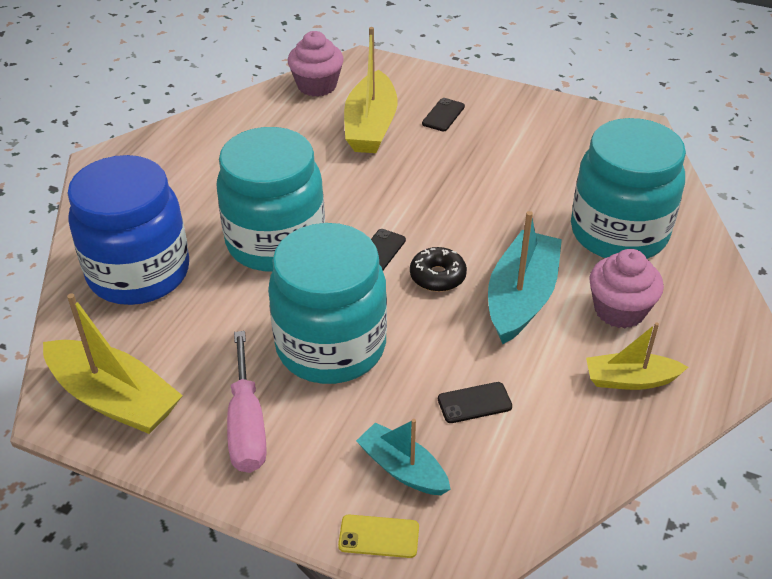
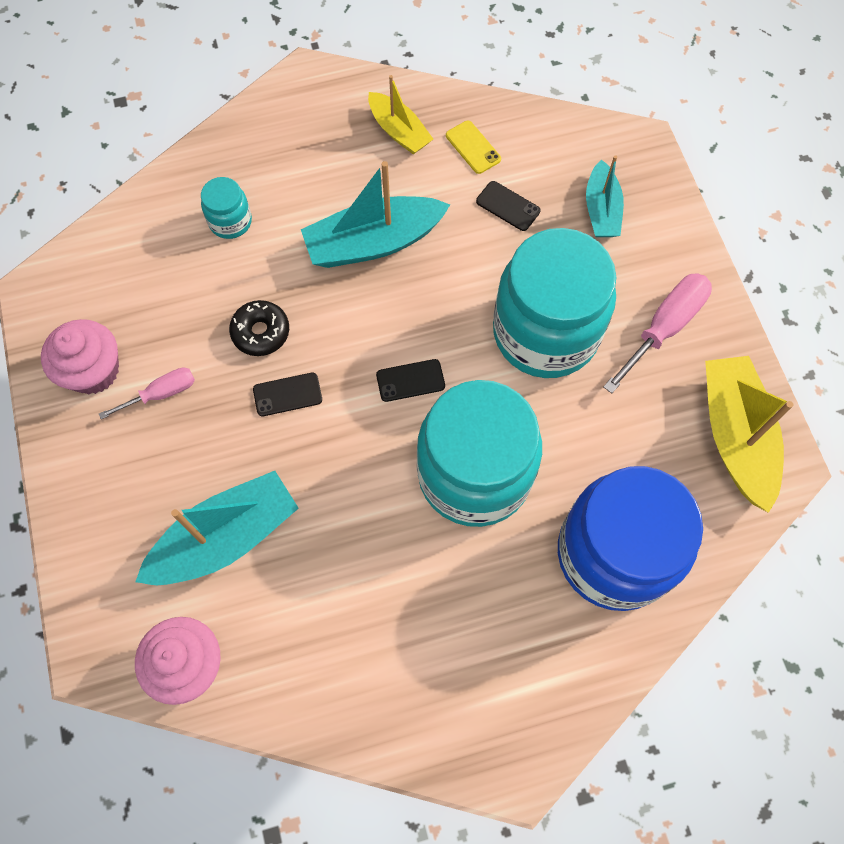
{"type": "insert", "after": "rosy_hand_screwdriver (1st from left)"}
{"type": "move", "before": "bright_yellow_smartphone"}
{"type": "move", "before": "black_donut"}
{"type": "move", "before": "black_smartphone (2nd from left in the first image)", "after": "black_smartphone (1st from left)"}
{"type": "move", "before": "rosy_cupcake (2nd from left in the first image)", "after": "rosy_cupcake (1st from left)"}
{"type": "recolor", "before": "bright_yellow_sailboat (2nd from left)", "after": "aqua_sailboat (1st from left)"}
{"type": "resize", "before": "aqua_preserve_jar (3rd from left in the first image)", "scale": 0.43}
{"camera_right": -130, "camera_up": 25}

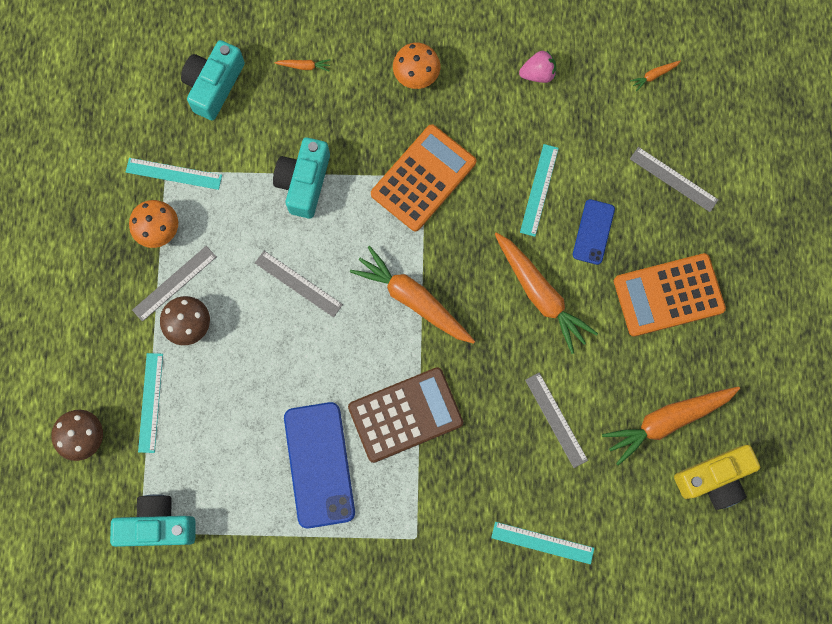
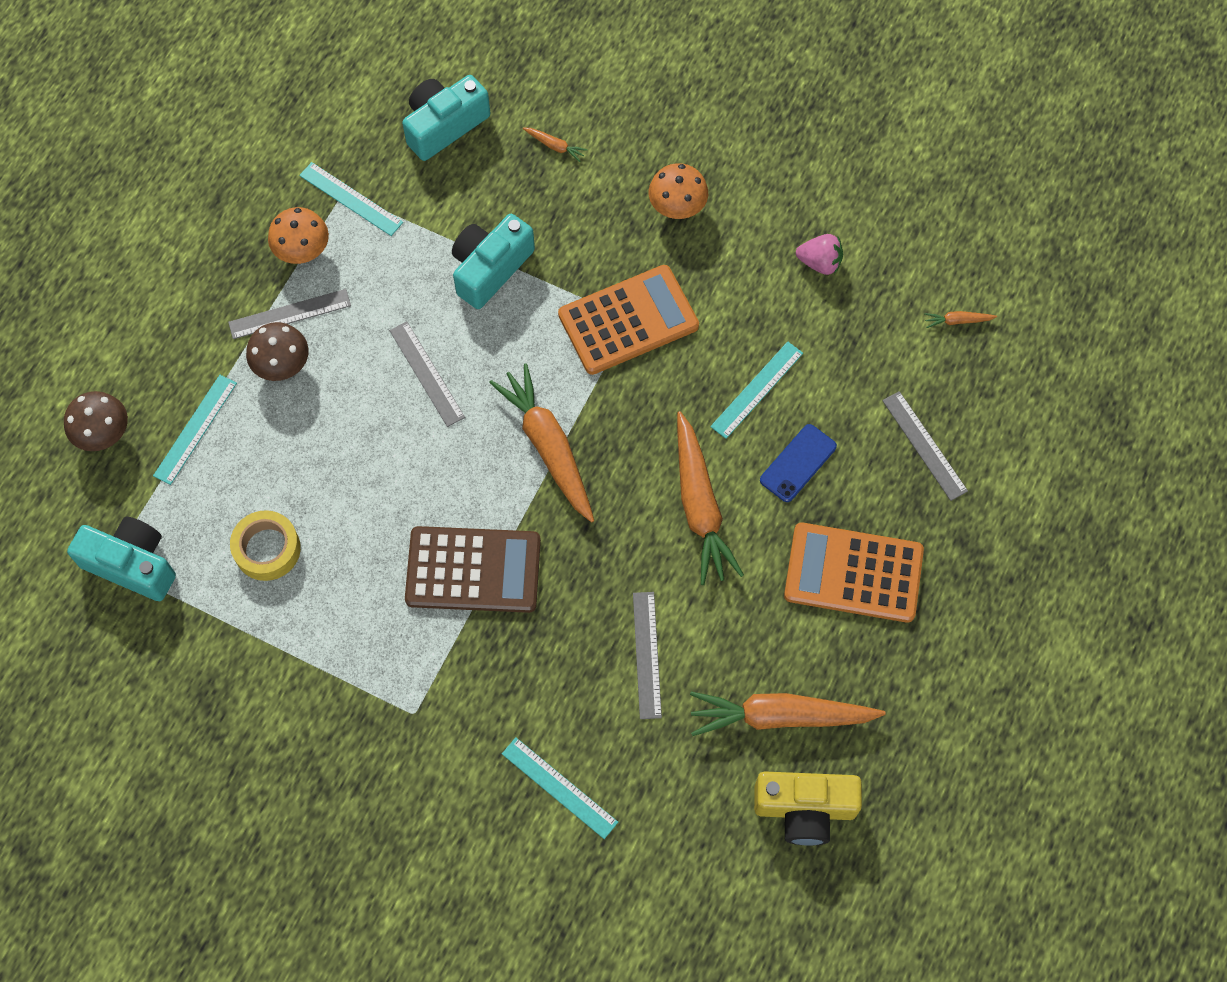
{"type": "delete", "before": "cobalt_smartphone (1st from left)"}
{"type": "insert", "after": "bright_yellow_tape"}
{"camera_right": 25, "camera_up": -10}

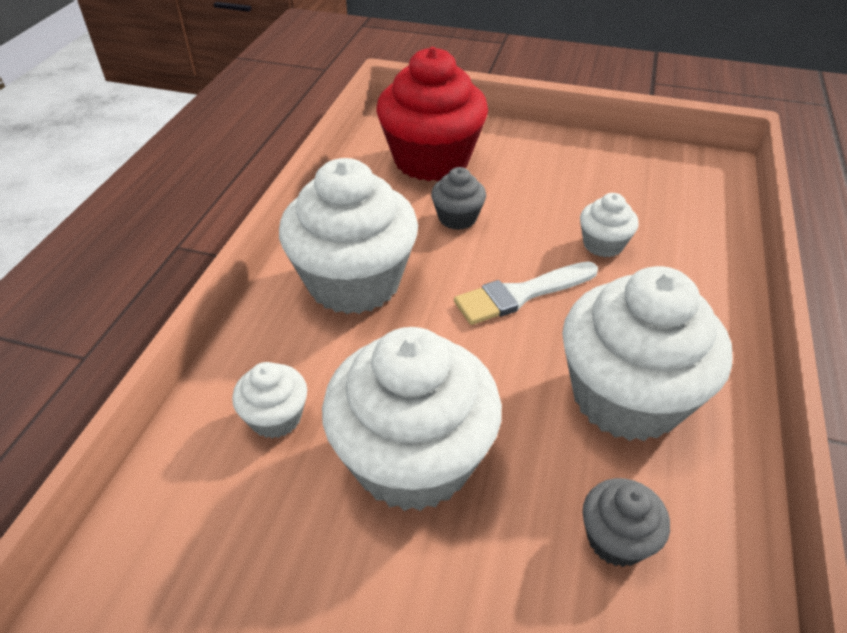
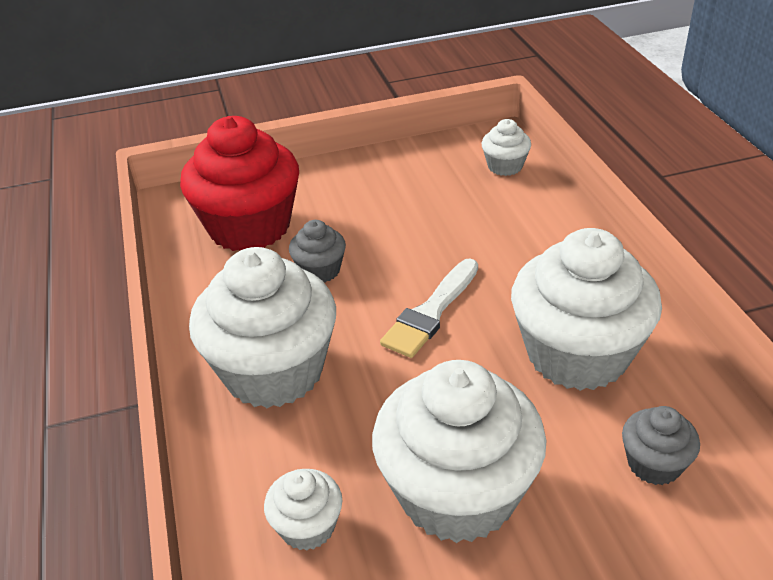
{"type": "move", "before": "pure_white_cupcake (4th from left)"}
{"camera_right": -30, "camera_up": -5}

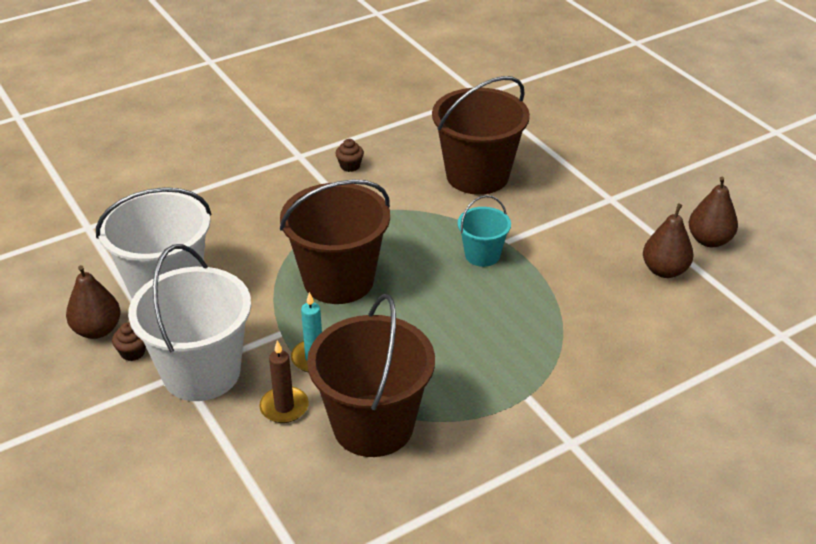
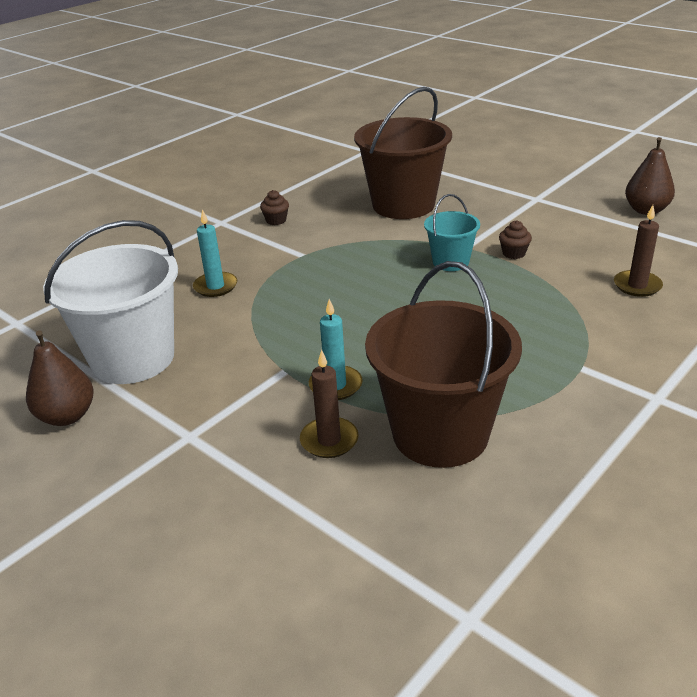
{"type": "delete", "before": "pure_white_pail (2nd from left)"}
{"type": "delete", "before": "russet_pail (1st from left)"}
{"type": "delete", "before": "russet_toy_pear (2nd from left)"}
{"type": "insert", "after": "aqua_pillar_candle (1st from left)"}
{"type": "insert", "after": "russet_pillar_candle (2nd from left)"}
{"type": "move", "before": "russet_cupcake (1st from left in the first image)", "after": "russet_cupcake (2nd from left)"}
{"camera_right": -15, "camera_up": -5}

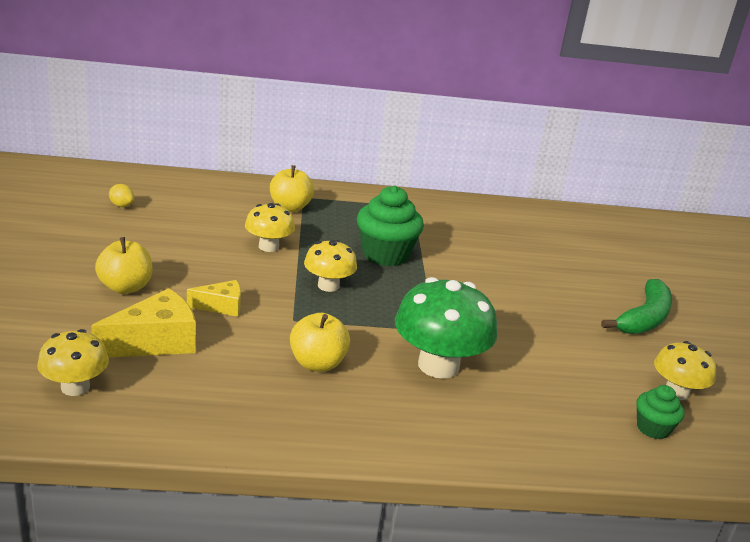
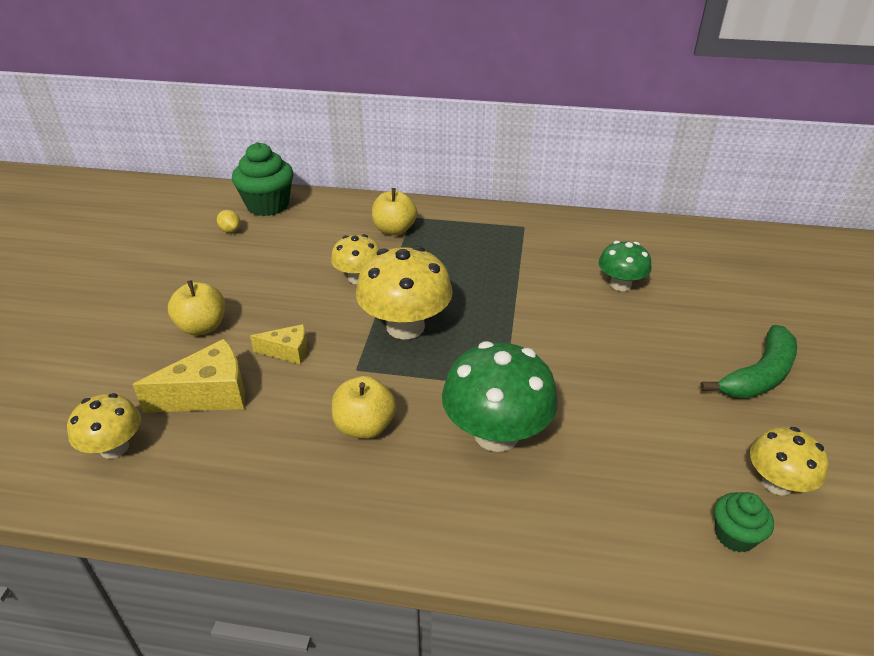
{"type": "insert", "after": "green_fungus (2nd from left)"}
{"type": "move", "before": "green_cupcake (1st from left)"}
{"type": "resize", "before": "bright_yellow_fungus (3rd from left)", "scale": 1.69}
{"camera_right": 15, "camera_up": 10}

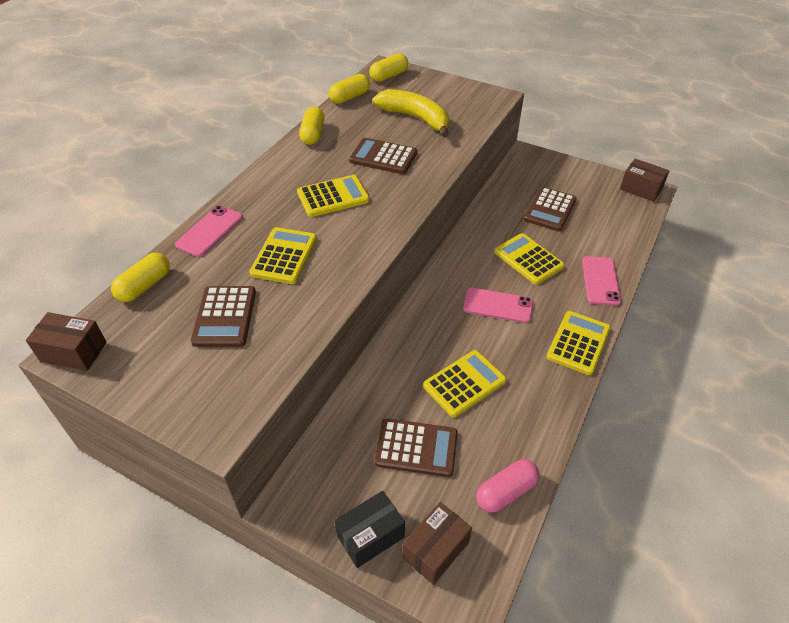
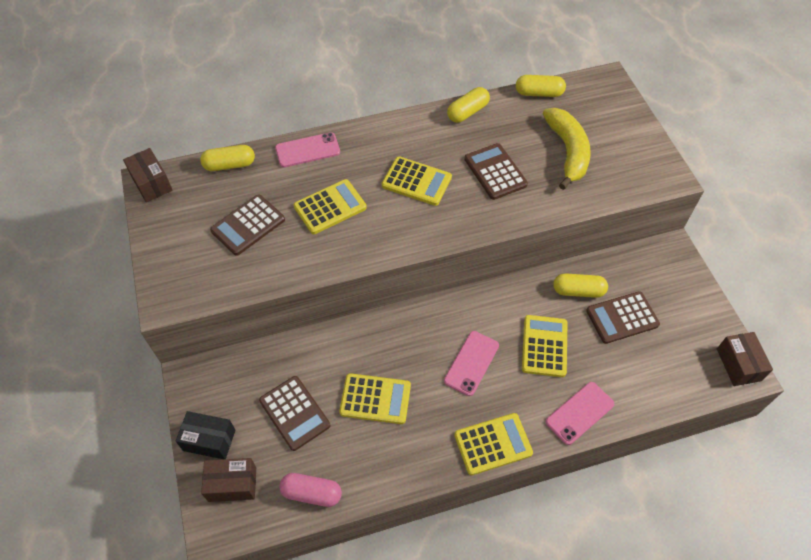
{"type": "move", "before": "bright_yellow_capsule (4th from left)"}
{"type": "rotate", "before": "rosy_smartphone (2nd from left)", "turn": 60}
{"camera_right": 45, "camera_up": 10}

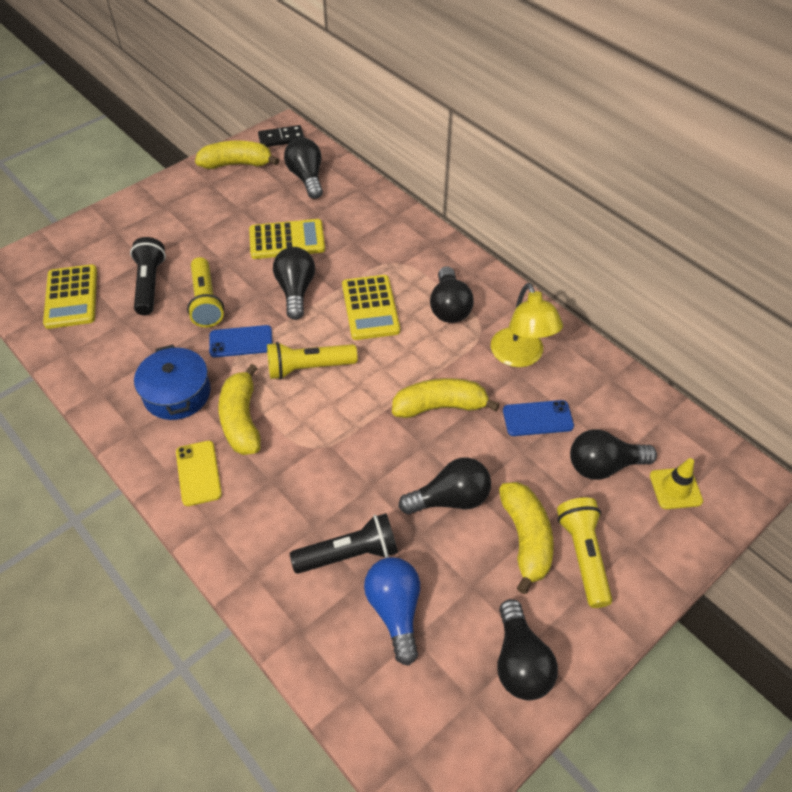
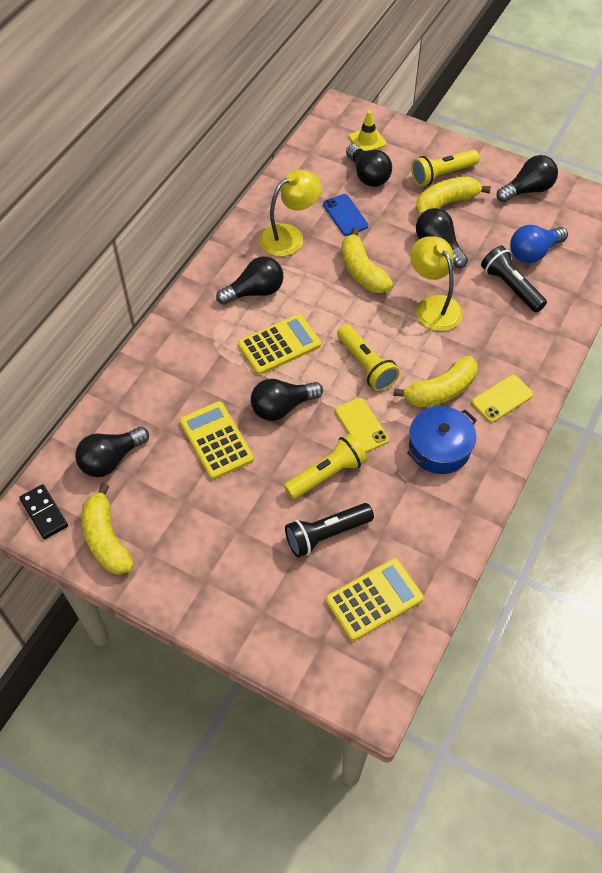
{"type": "insert", "after": "bright_yellow_desk_lamp (2nd from left)"}
{"type": "recolor", "before": "cobalt_smartphone (1st from left)", "after": "bright_yellow_smartphone (1st from left)"}
{"camera_right": -110, "camera_up": 5}

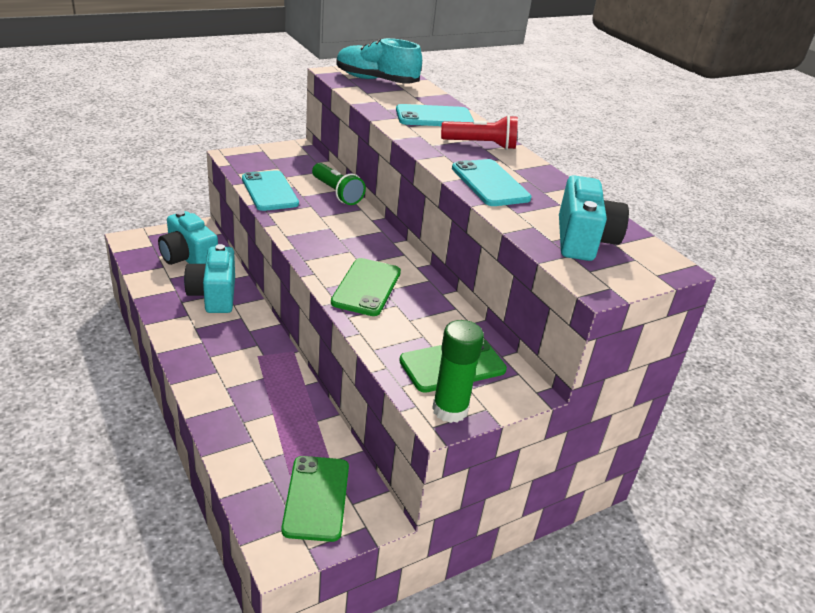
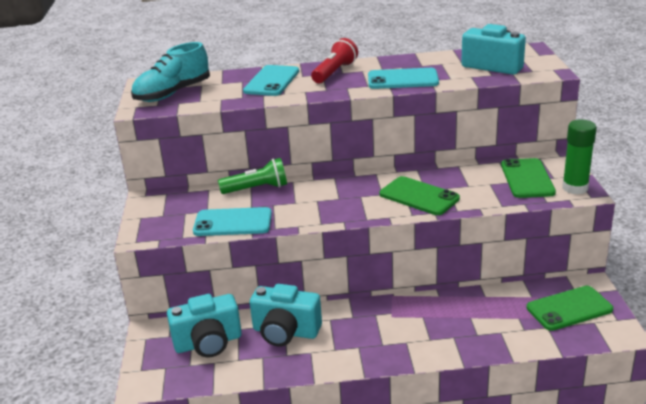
{"type": "rotate", "before": "green_smartphone (1st from left in the first image)", "turn": -45}
{"camera_right": -60, "camera_up": -5}

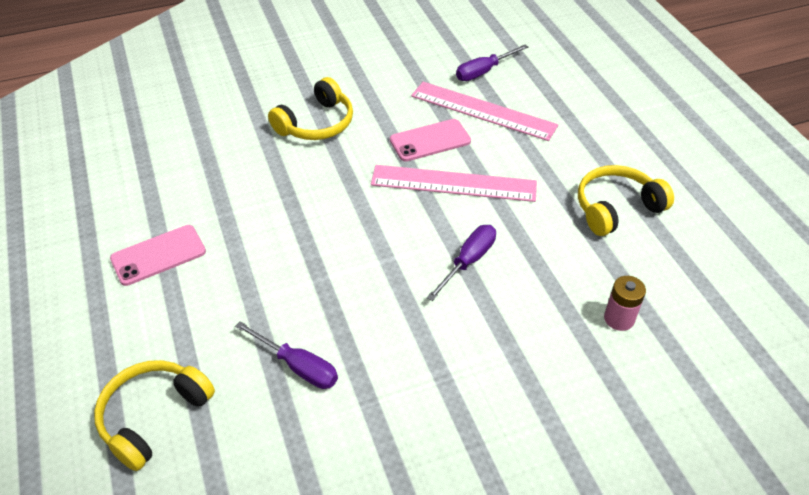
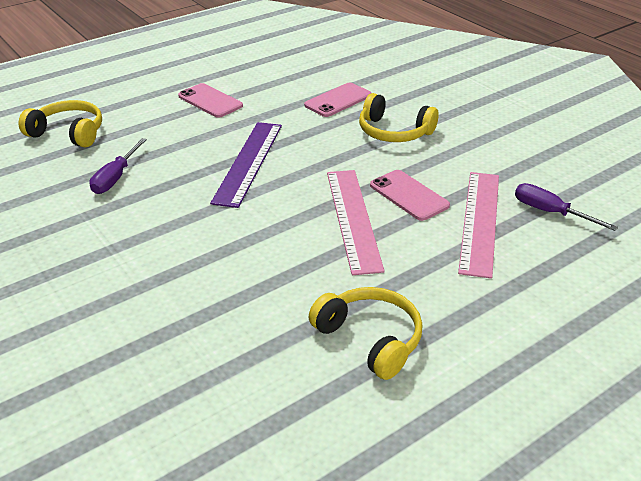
{"type": "delete", "before": "royal_purple_hand_screwdriver (2nd from left)"}
{"type": "delete", "before": "rosy_AA_battery"}
{"type": "insert", "after": "royal_purple_ruler"}
{"type": "insert", "after": "rosy_smartphone (2nd from left)"}
{"camera_right": 75, "camera_up": -10}

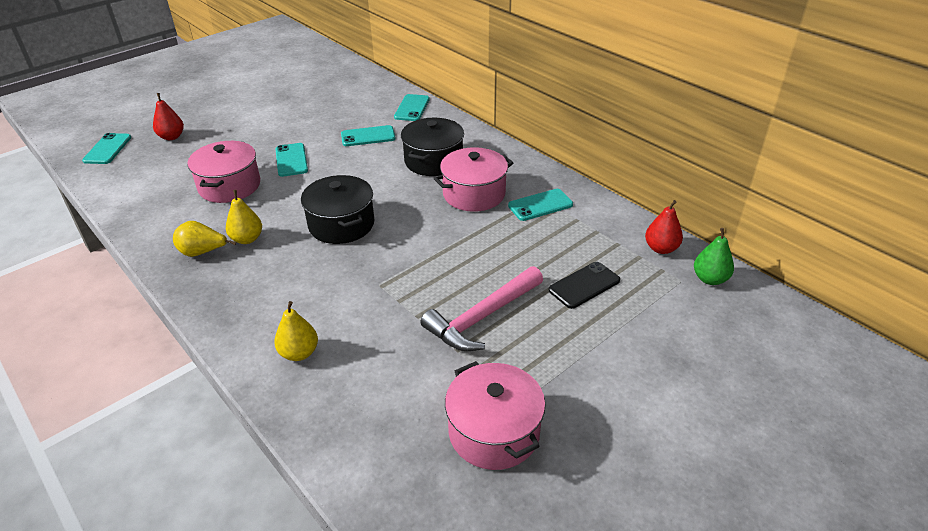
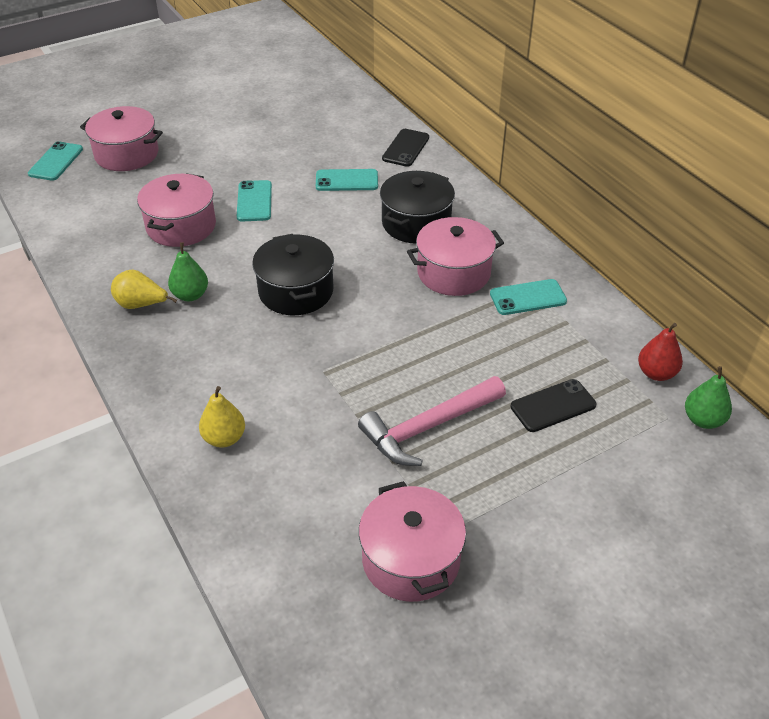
{"type": "replace", "before": "red_toy_pear (1st from left)", "after": "rosy_stockpot (1st from left)"}
{"type": "recolor", "before": "bright_yellow_toy_pear (2nd from left)", "after": "green_toy_pear (1st from left)"}
{"type": "recolor", "before": "aqua_smartphone (4th from left)", "after": "black_smartphone (1st from left)"}
{"camera_right": 10, "camera_up": 5}

